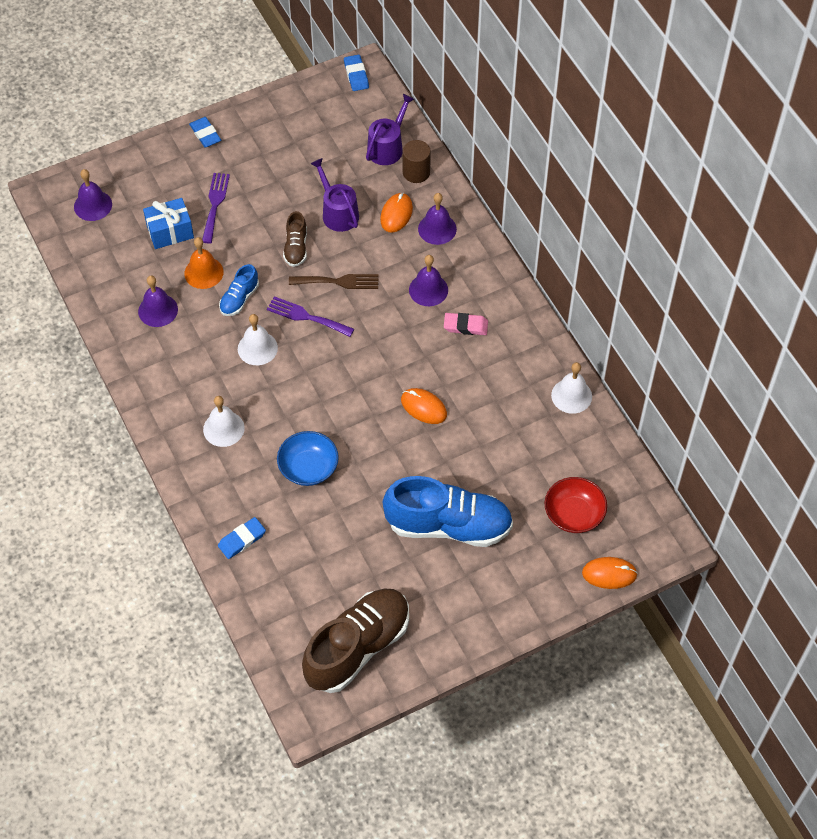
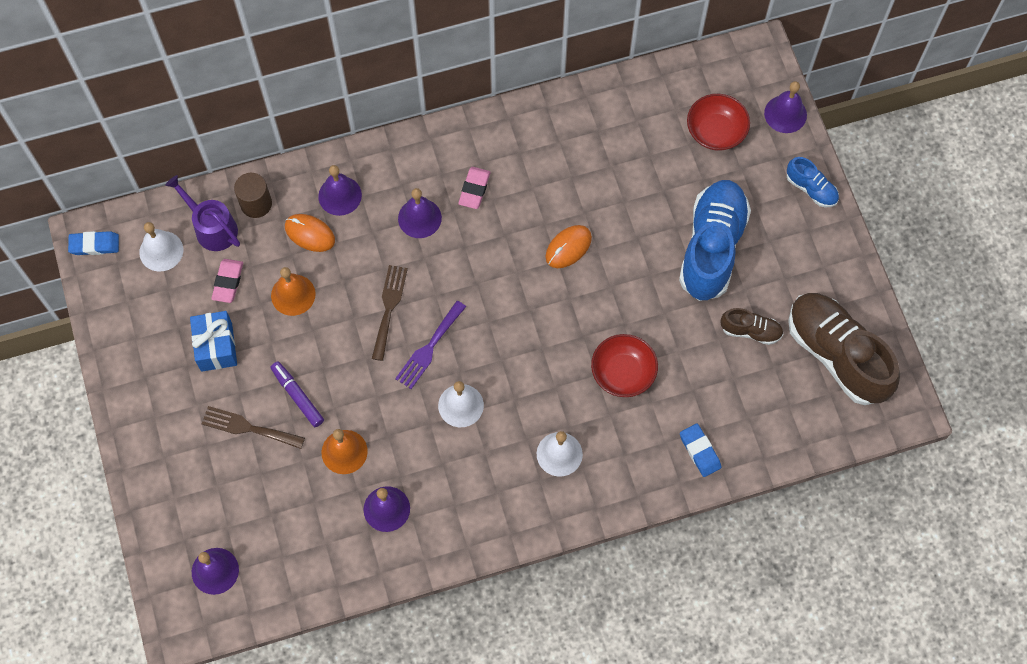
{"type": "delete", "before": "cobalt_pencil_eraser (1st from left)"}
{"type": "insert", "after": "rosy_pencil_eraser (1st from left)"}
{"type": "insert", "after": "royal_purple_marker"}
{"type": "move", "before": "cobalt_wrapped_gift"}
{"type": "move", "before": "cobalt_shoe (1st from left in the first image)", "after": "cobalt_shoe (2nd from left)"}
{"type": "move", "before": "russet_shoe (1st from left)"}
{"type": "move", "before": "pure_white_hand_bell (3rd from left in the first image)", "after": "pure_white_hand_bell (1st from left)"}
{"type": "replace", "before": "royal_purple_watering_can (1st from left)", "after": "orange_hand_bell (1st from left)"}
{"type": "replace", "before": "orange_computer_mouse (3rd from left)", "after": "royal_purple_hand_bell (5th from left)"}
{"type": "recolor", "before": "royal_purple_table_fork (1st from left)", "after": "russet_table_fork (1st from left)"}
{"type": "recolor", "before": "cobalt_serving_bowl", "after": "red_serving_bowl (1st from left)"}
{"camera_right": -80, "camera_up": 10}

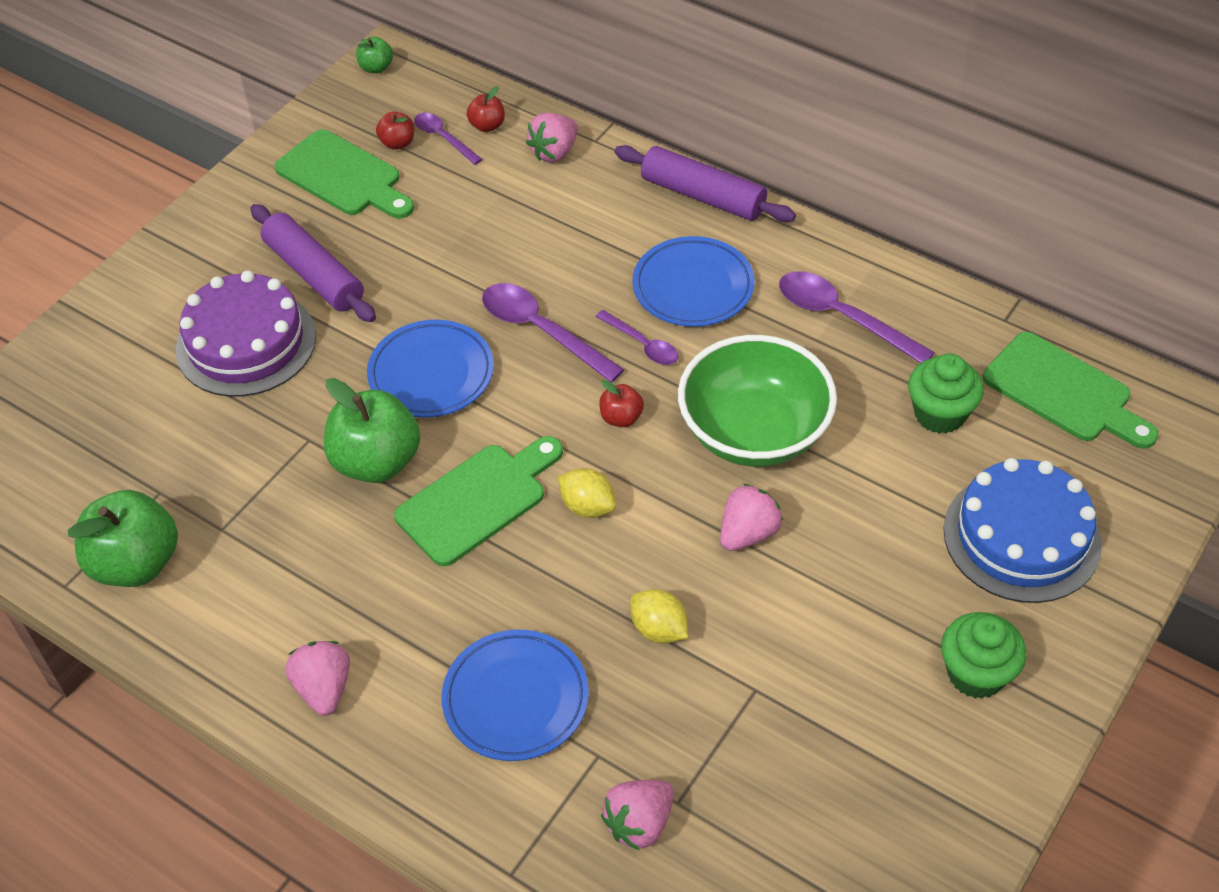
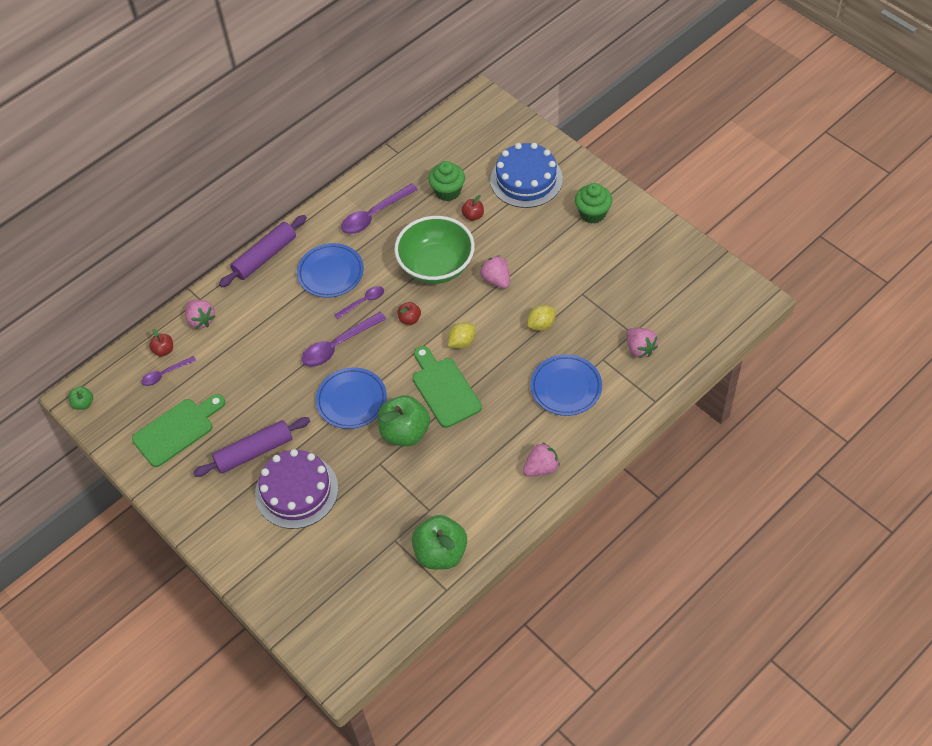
{"type": "delete", "before": "green_chopping_board (3rd from left)"}
{"type": "move", "before": "red_toy_apple (1st from left in the first image)", "after": "red_toy_apple (3rd from left)"}
{"type": "rotate", "before": "rosy_strawberry (1st from left in the first image)", "turn": 150}
{"camera_right": -75, "camera_up": 5}

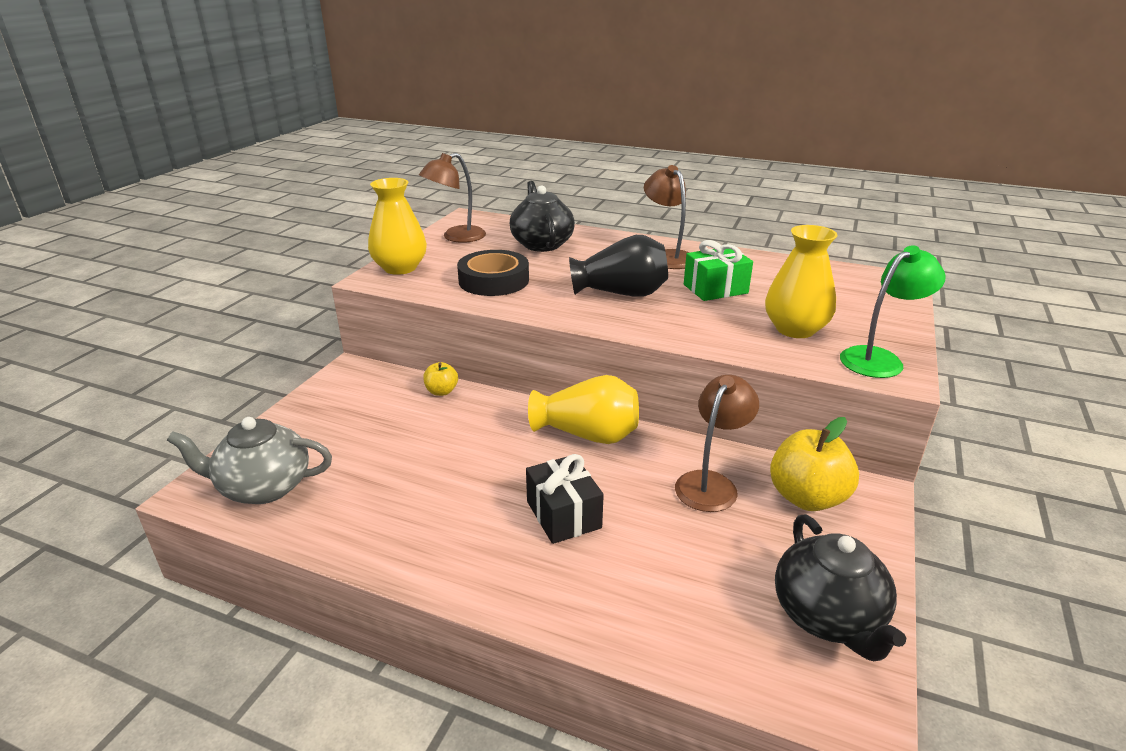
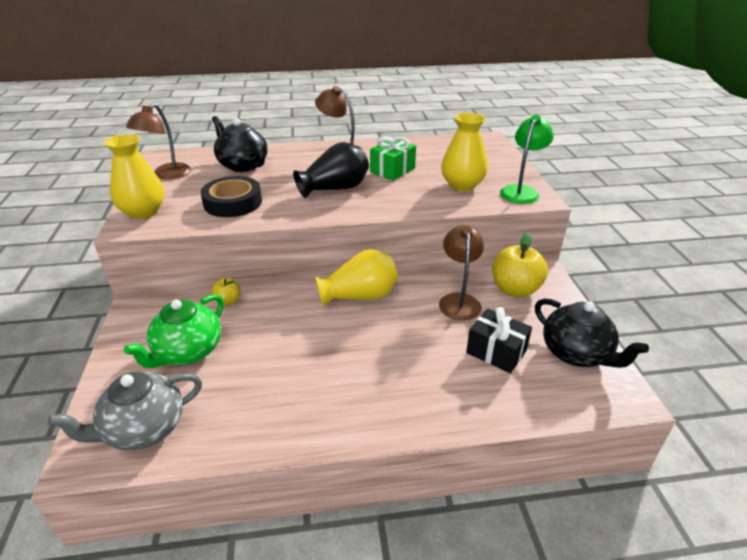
{"type": "insert", "after": "green_teapot"}
{"type": "move", "before": "black_wrapped_gift"}
{"camera_right": -30, "camera_up": 5}

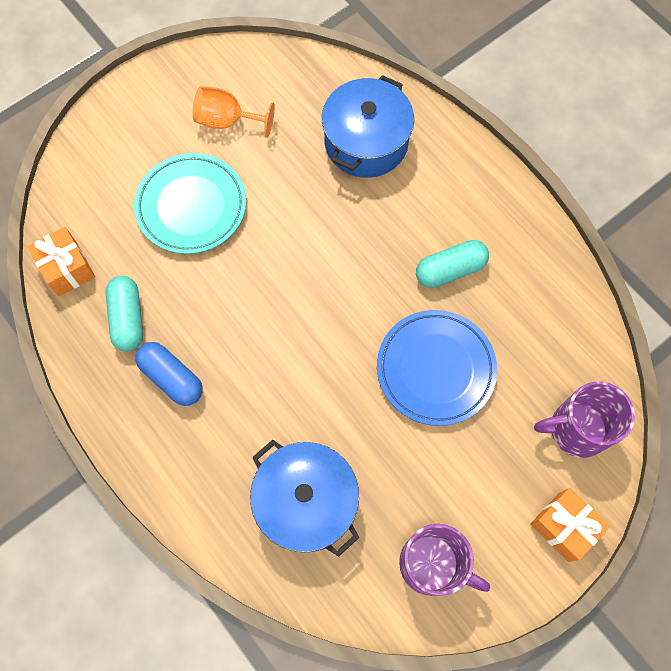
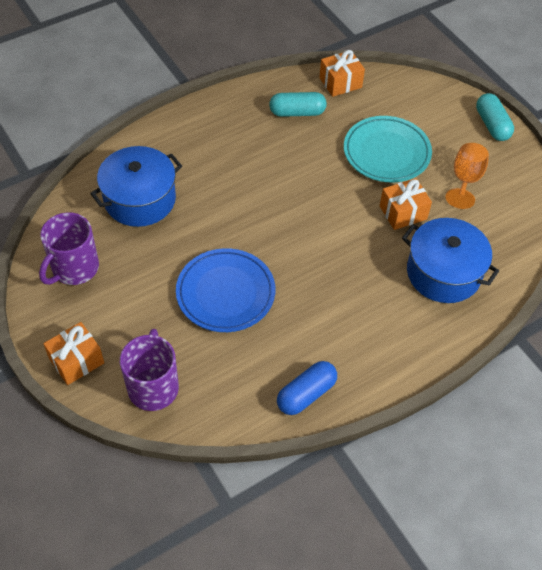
{"type": "insert", "after": "orange_wrapped_gift (3rd from left)"}
{"type": "move", "before": "cobalt_capsule"}
{"type": "move", "before": "aqua_capsule (2nd from left)"}
{"camera_right": 95, "camera_up": -15}

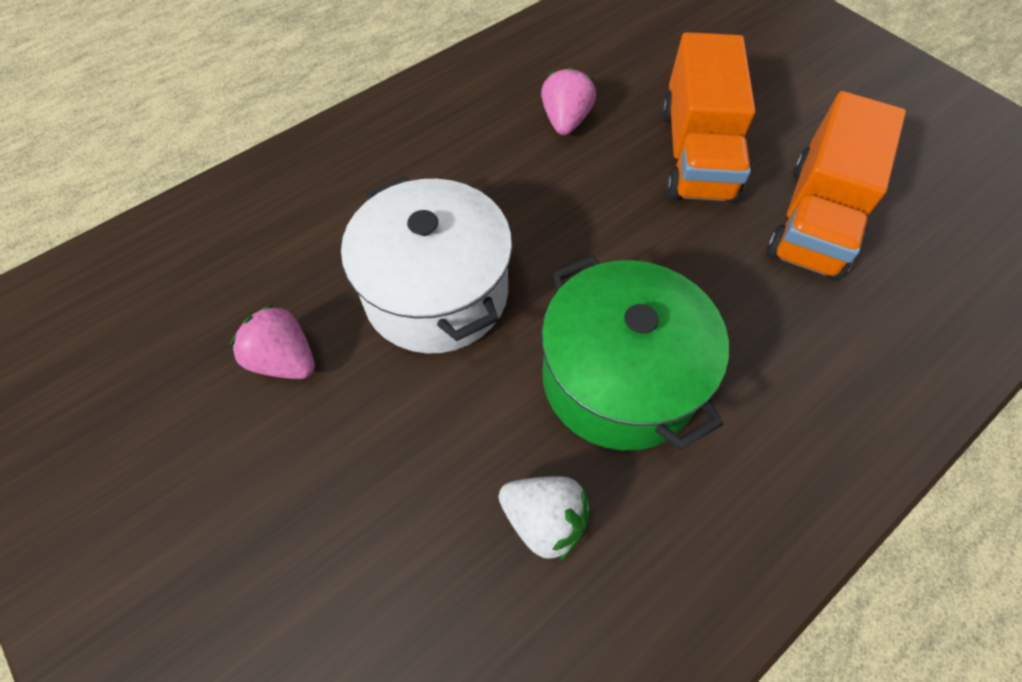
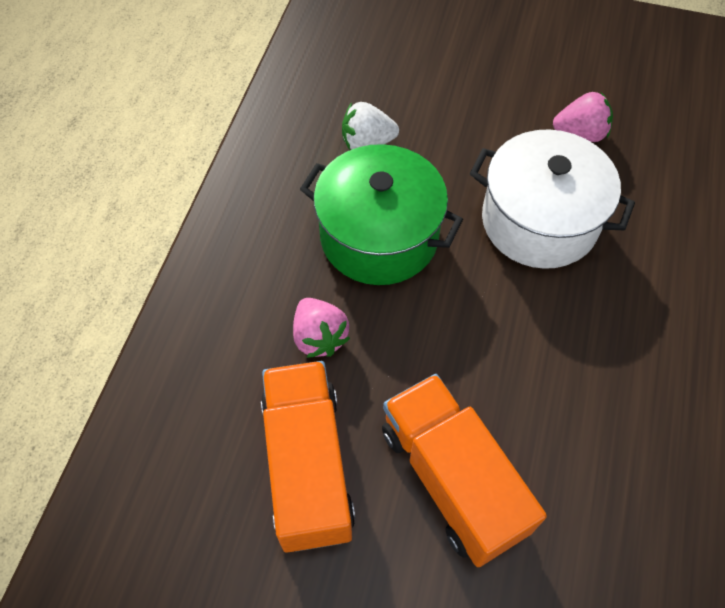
{"type": "move", "before": "rosy_strawberry (2nd from left in the first image)", "after": "rosy_strawberry (1st from left)"}
{"camera_right": 145, "camera_up": 0}

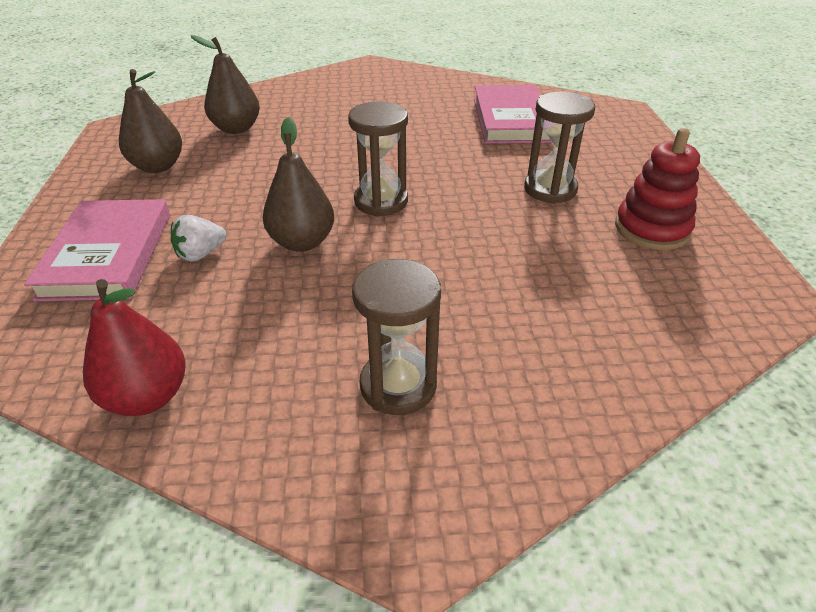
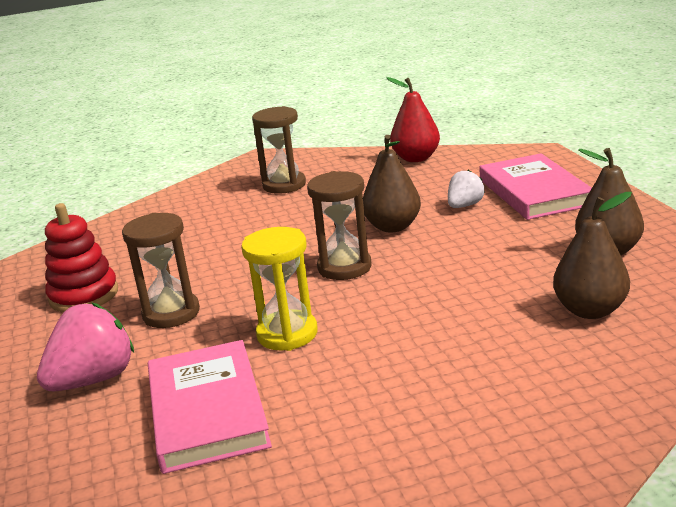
{"type": "insert", "after": "rosy_strawberry"}
{"type": "insert", "after": "bright_yellow_hourglass"}
{"camera_right": 170, "camera_up": -15}

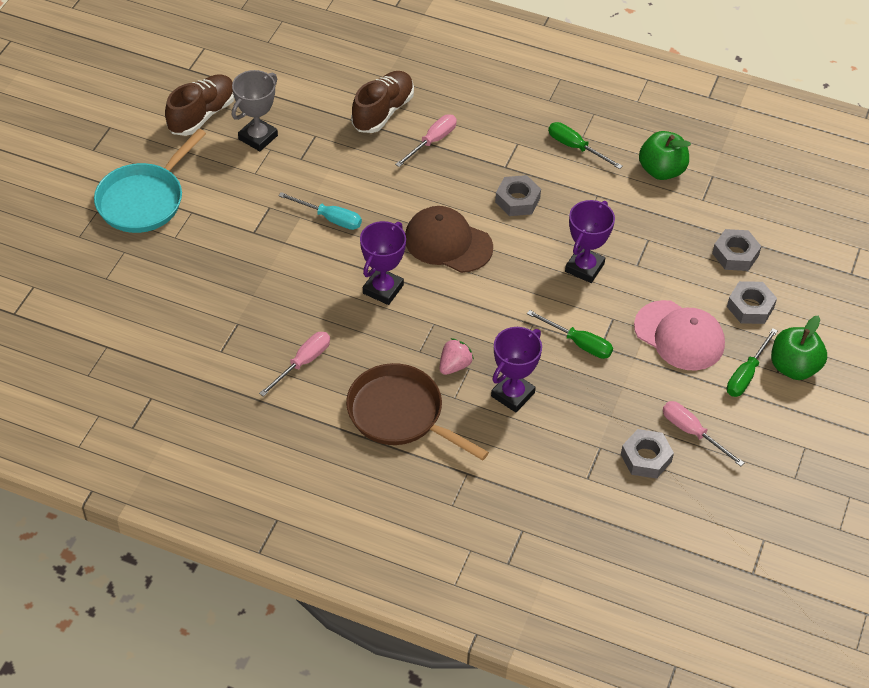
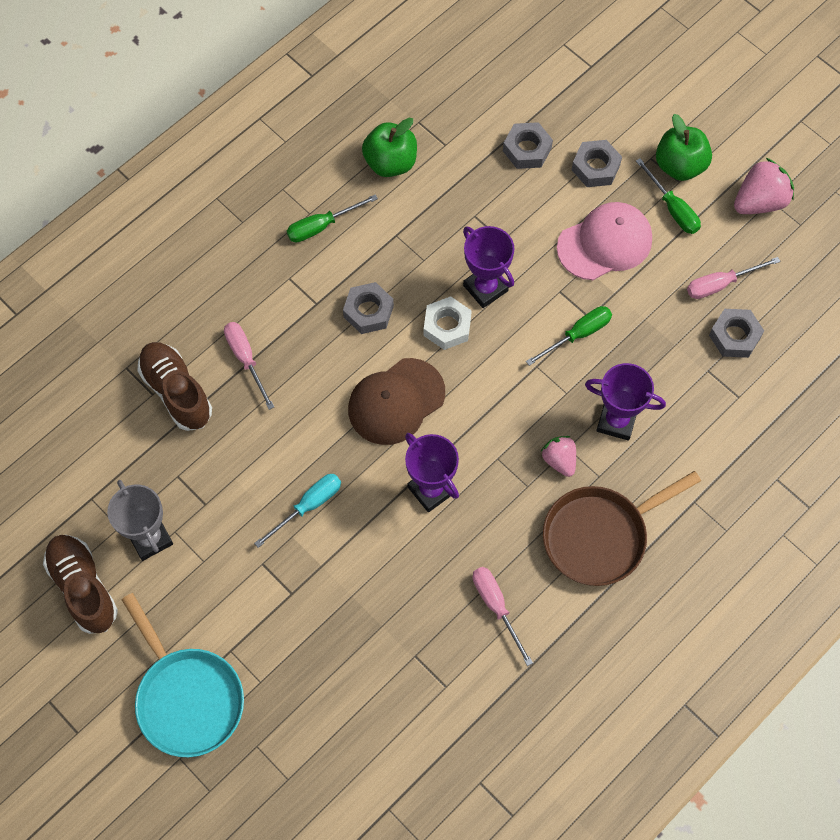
{"type": "insert", "after": "pure_white_nut"}
{"type": "insert", "after": "rosy_strawberry (2nd from left)"}
{"type": "rotate", "before": "royal_purple_trophy (2nd from left in the first image)", "turn": -45}
{"camera_right": -65, "camera_up": 15}

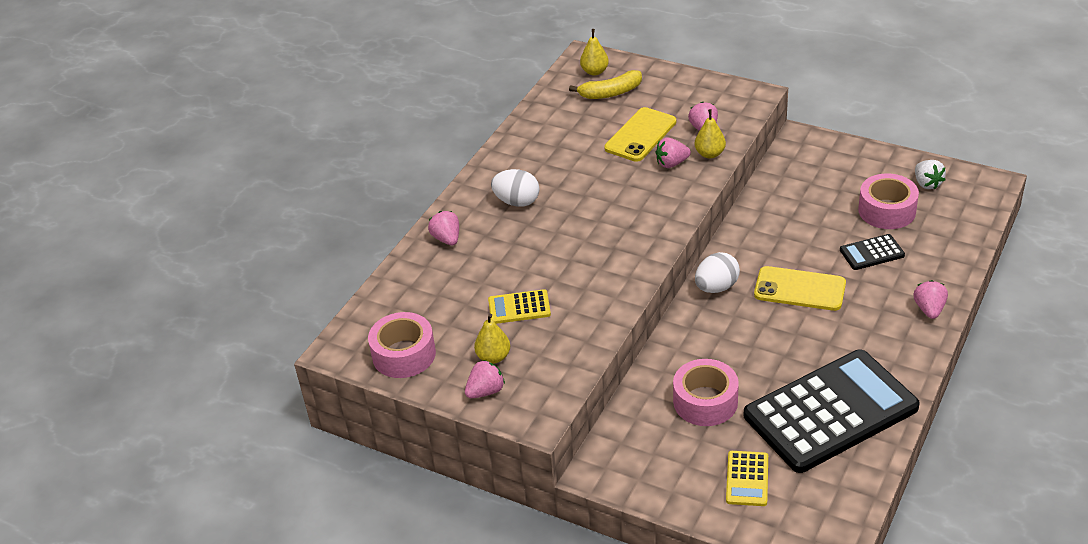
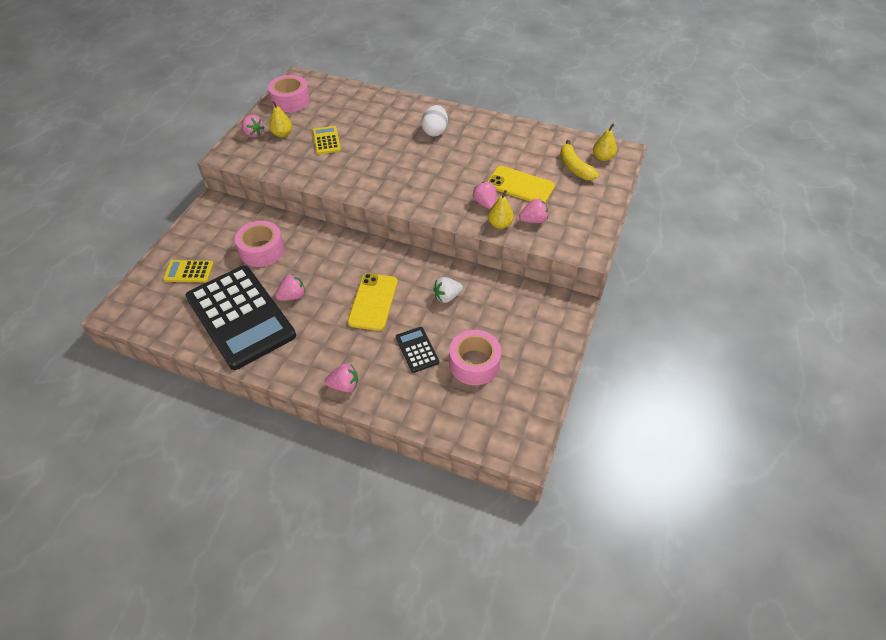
{"type": "delete", "before": "pure_white_egg_shape (2nd from left)"}
{"type": "move", "before": "rosy_strawberry (1st from left in the first image)", "after": "rosy_strawberry (2nd from left)"}
{"type": "move", "before": "pure_white_strawberry"}
{"camera_right": 80, "camera_up": 10}

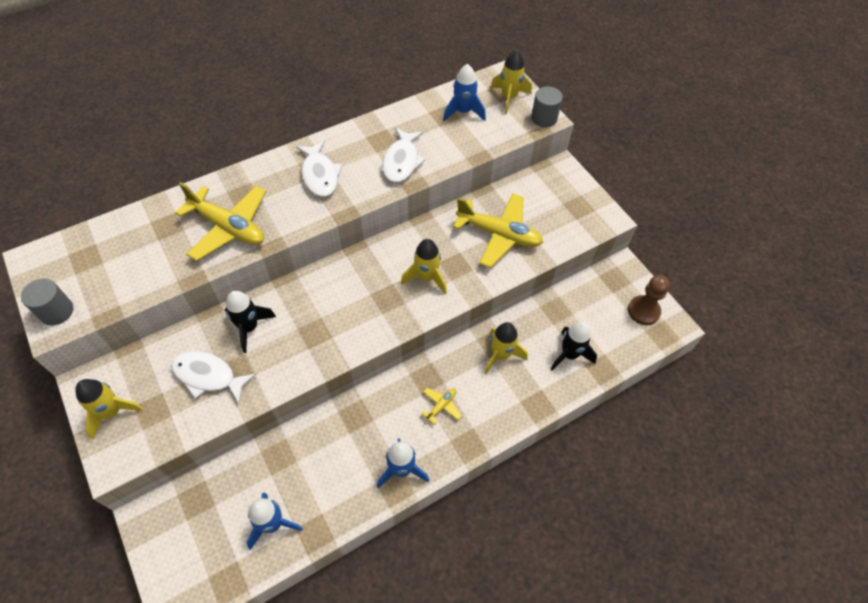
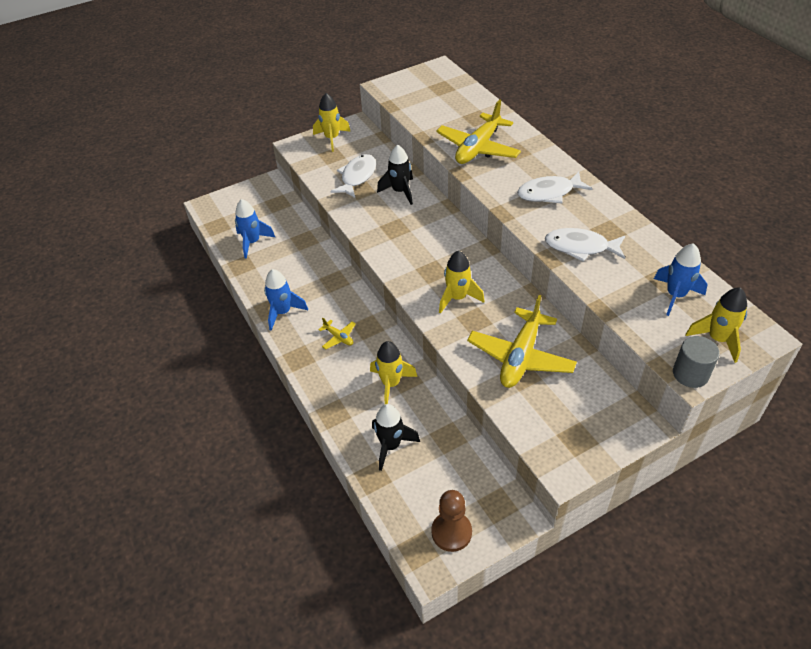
{"type": "delete", "before": "gray_cylinder_shape (1st from left)"}
{"camera_right": 95, "camera_up": -10}

